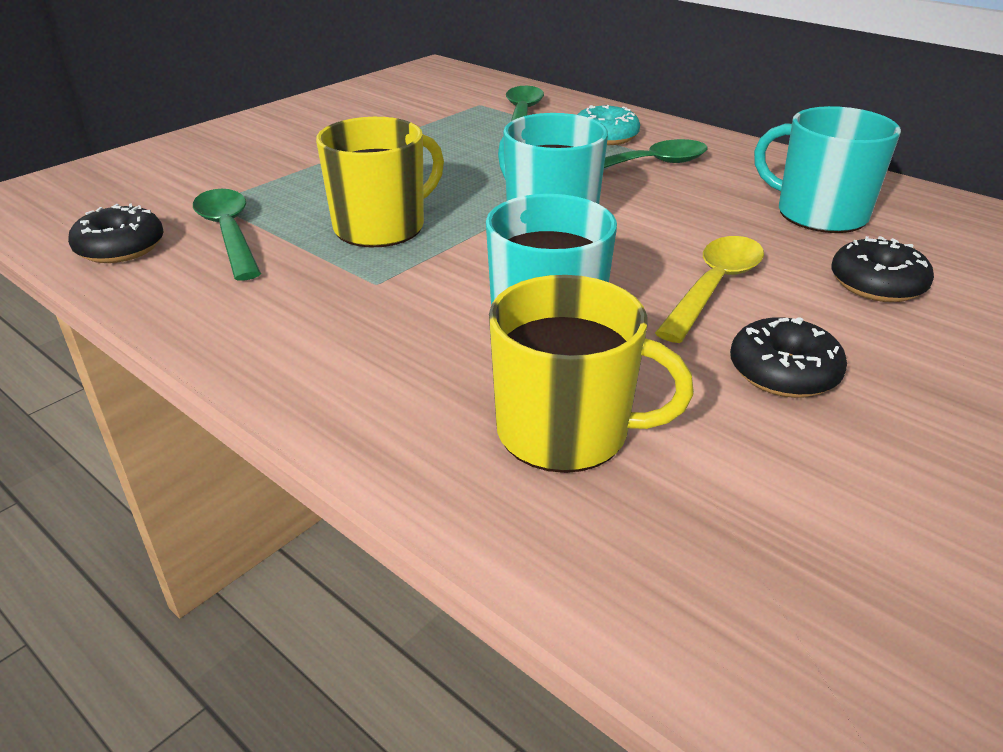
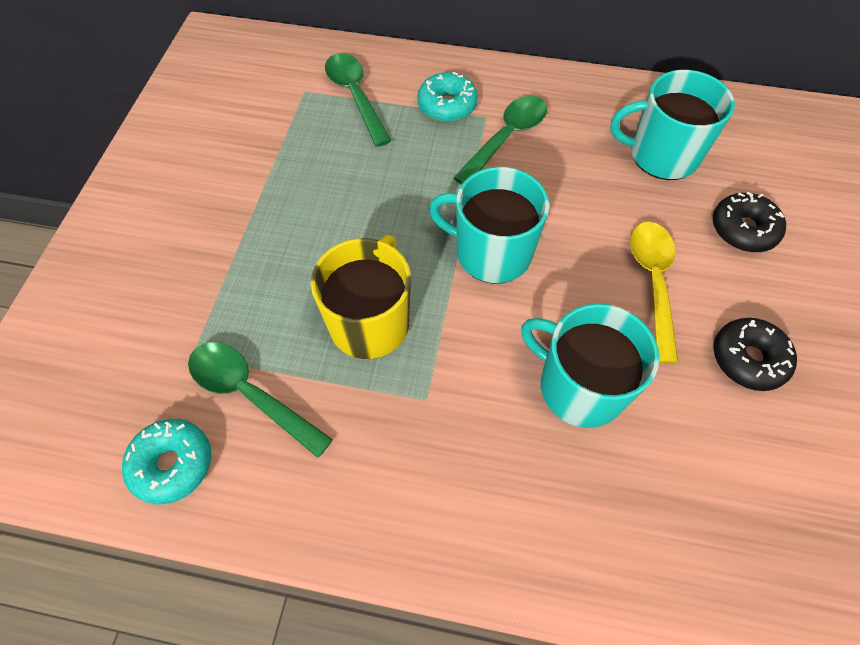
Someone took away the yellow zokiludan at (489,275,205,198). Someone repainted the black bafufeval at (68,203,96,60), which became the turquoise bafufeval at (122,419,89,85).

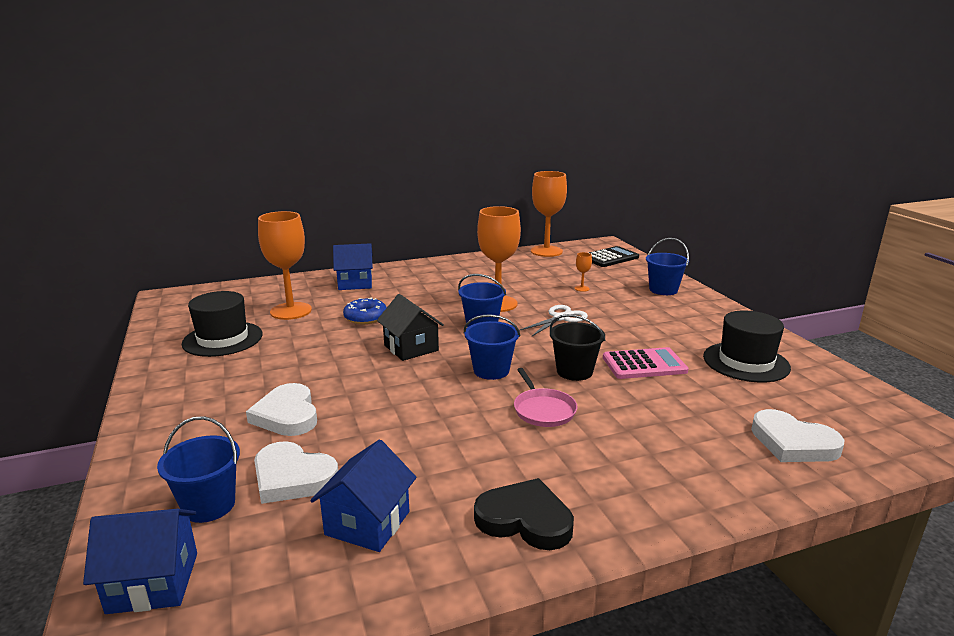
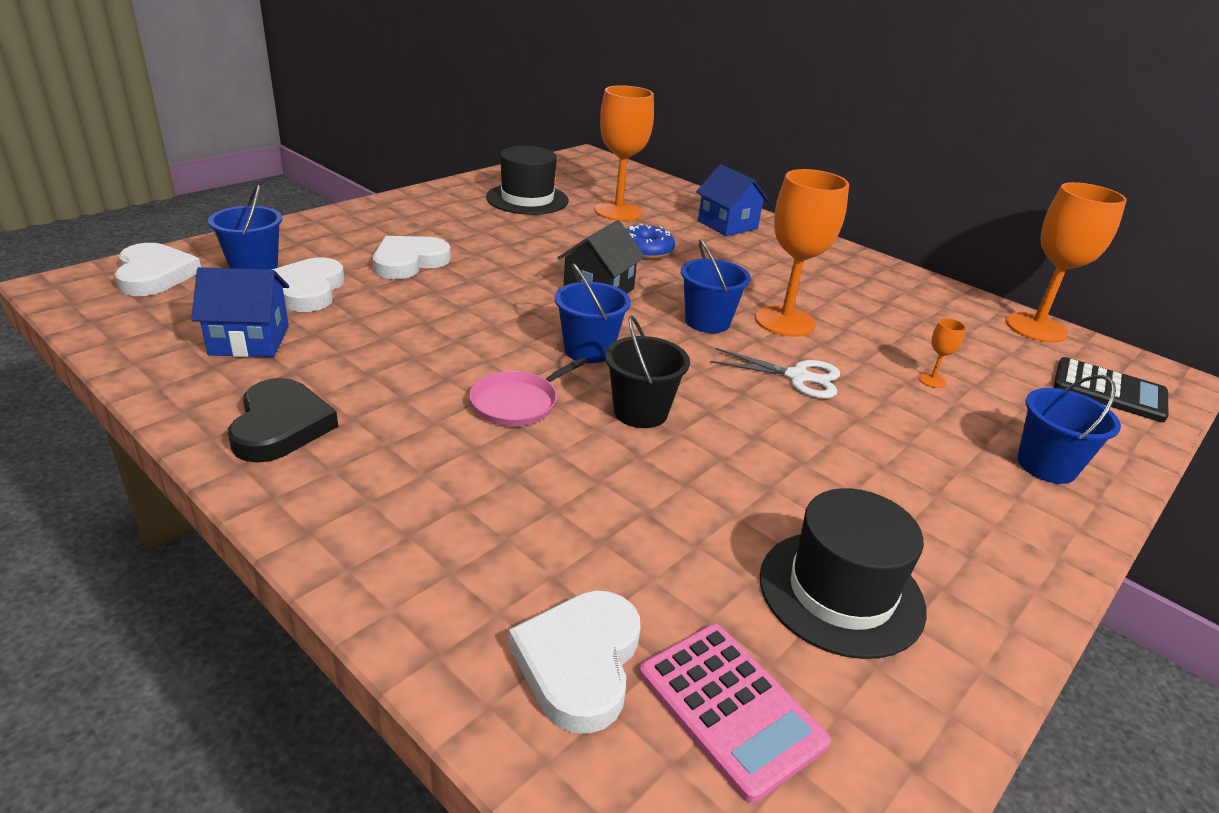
Someone carried the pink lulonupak from (603,347,86,32) to (639,624,192,179). Someone swapped the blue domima at (83,509,114,105) for the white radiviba at (115,243,86,53).

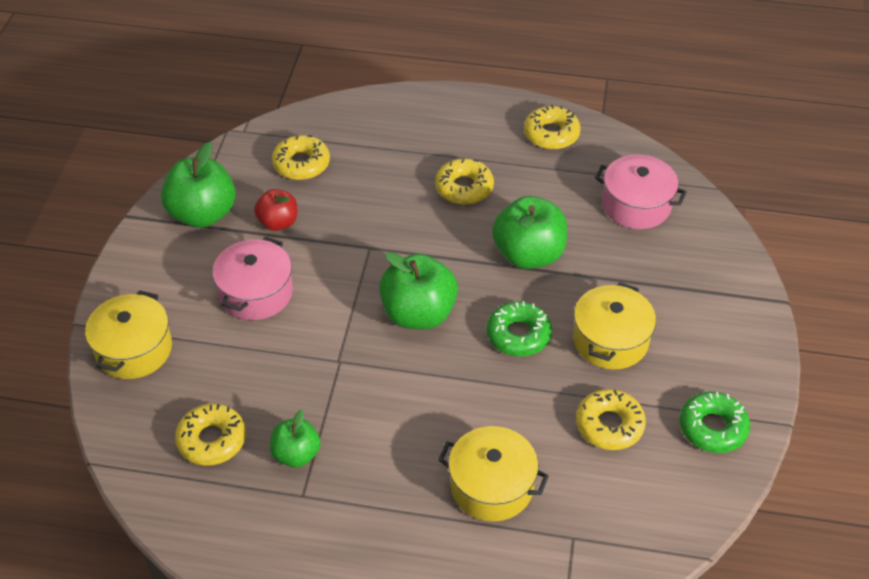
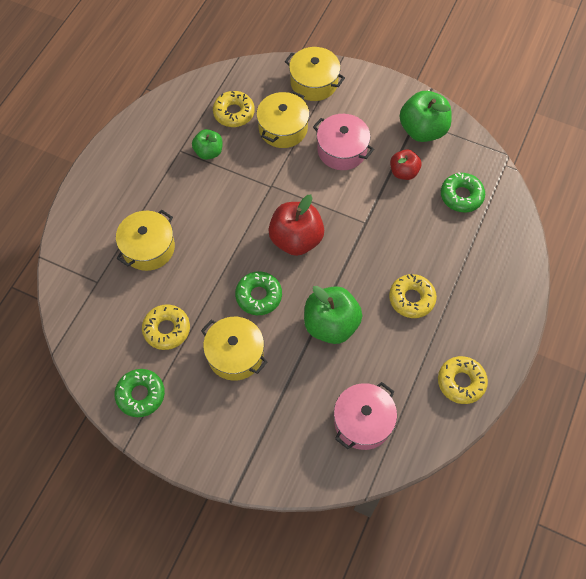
Someone put down the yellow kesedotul at (256,91,53,57). Someone repainted the yellow bafufeval at (272,135,58,45), which became the green bafufeval at (441,172,44,40). Someone repainted the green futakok at (379,252,79,77), which became the red futakok at (268,195,56,61).

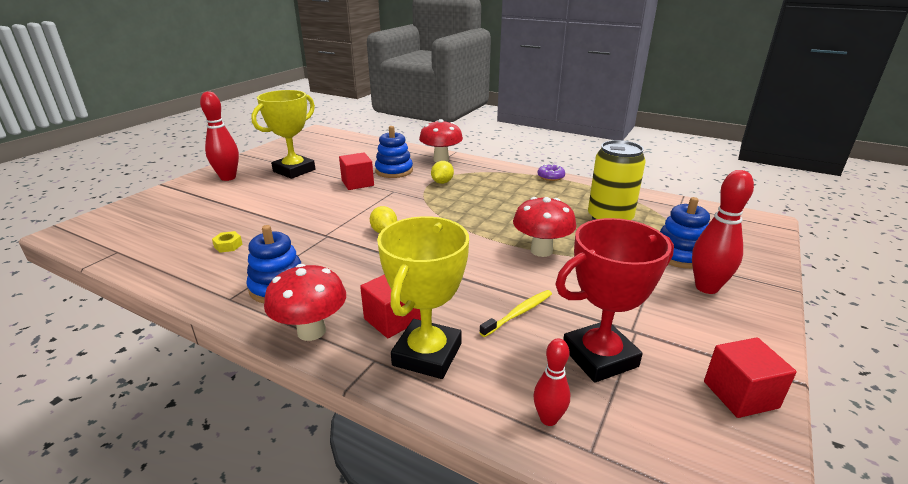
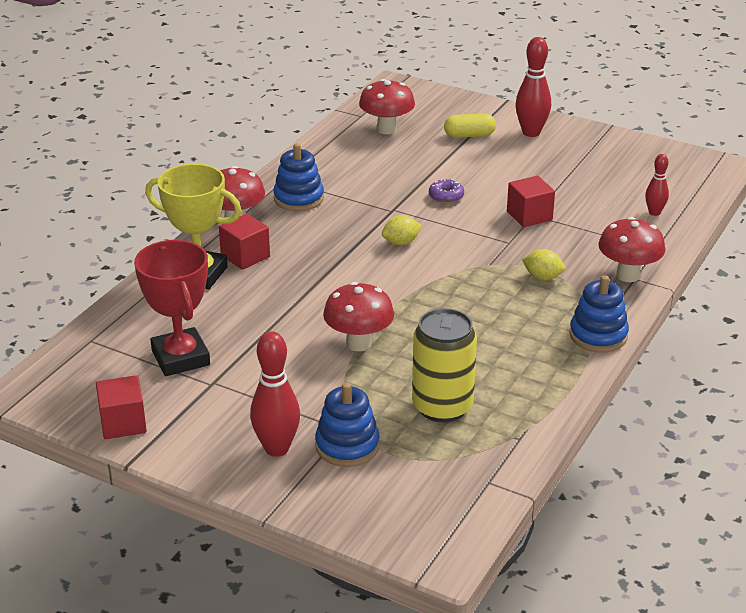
Someone took away the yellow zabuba at (212,231,31,22). Someone took away the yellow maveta at (251,90,64,89). Someone took away the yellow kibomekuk at (479,290,73,47). Someone put down the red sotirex at (359,79,56,55). Someone put down the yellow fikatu at (444,113,52,25). Someone carried the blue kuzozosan from (375,126,38,52) to (569,275,60,77). Someone carried the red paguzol from (534,338,36,88) to (645,154,24,62). Someone carried the purple bafufeval from (537,164,28,17) to (429,179,35,25).

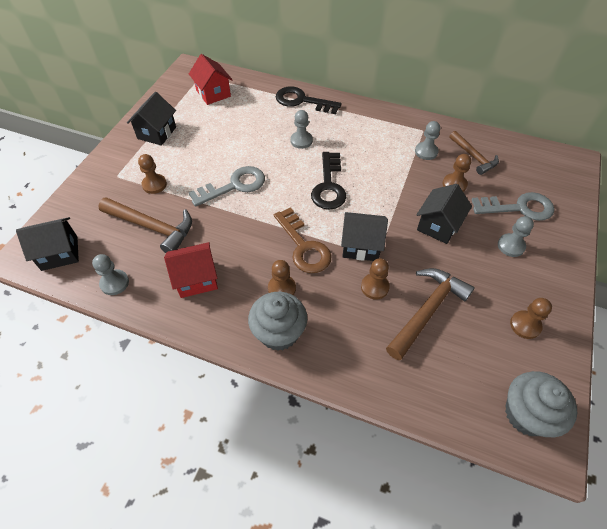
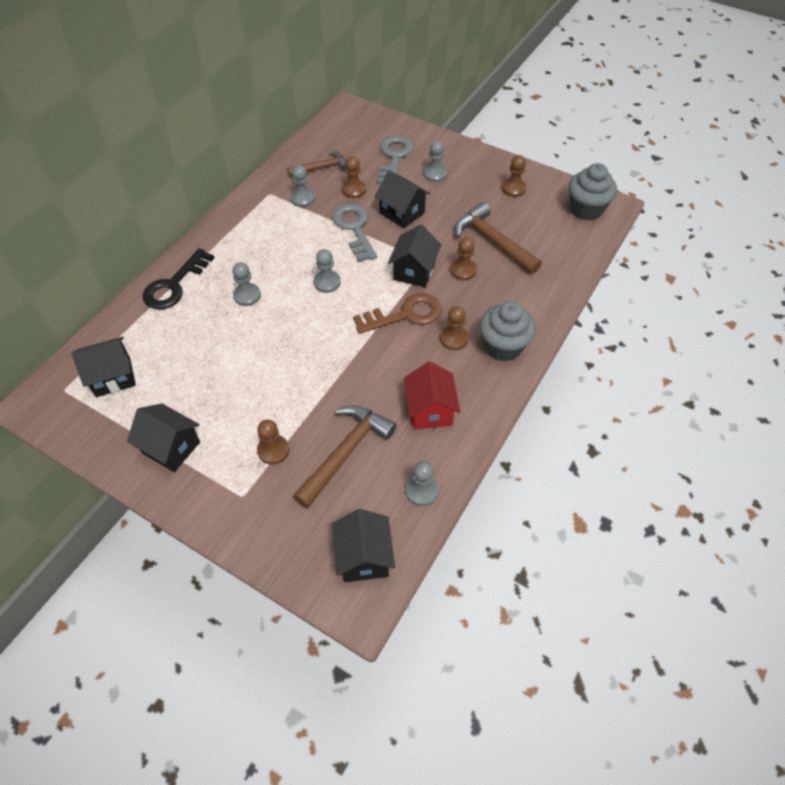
Someone carried the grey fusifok from (188,166,77,41) to (332,203,45,59). Someone swapped the black fusifok at (311,152,36,58) for the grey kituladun at (314,249,27,44). Someone repainted the red domima at (189,54,44,51), which became the black domima at (71,337,65,60).

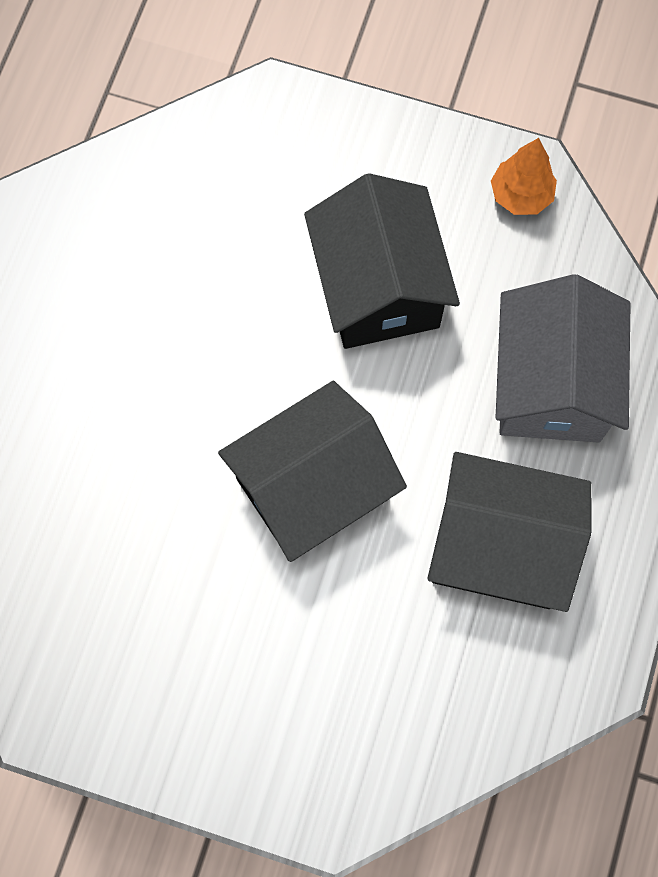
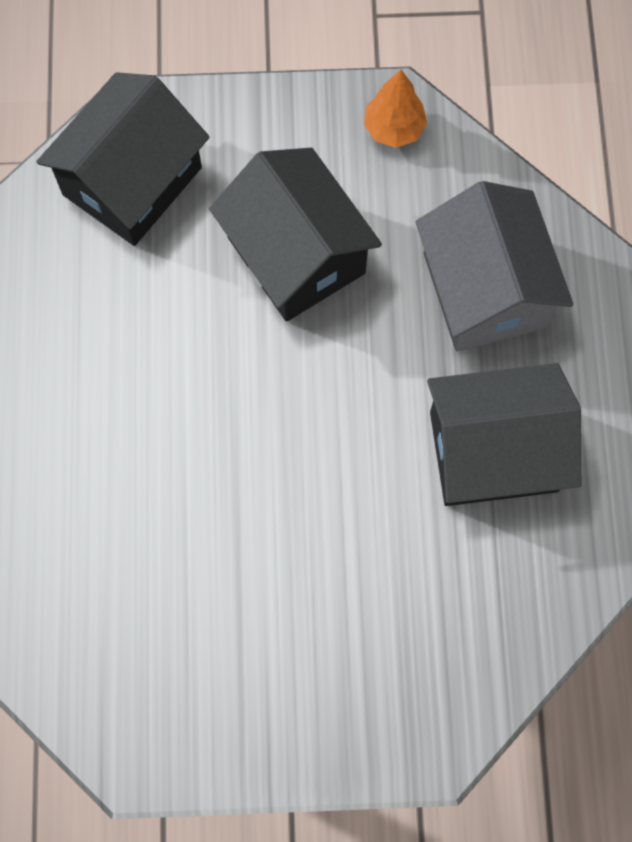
Someone carried the black domima from (218,381,189,181) to (36,72,174,174).

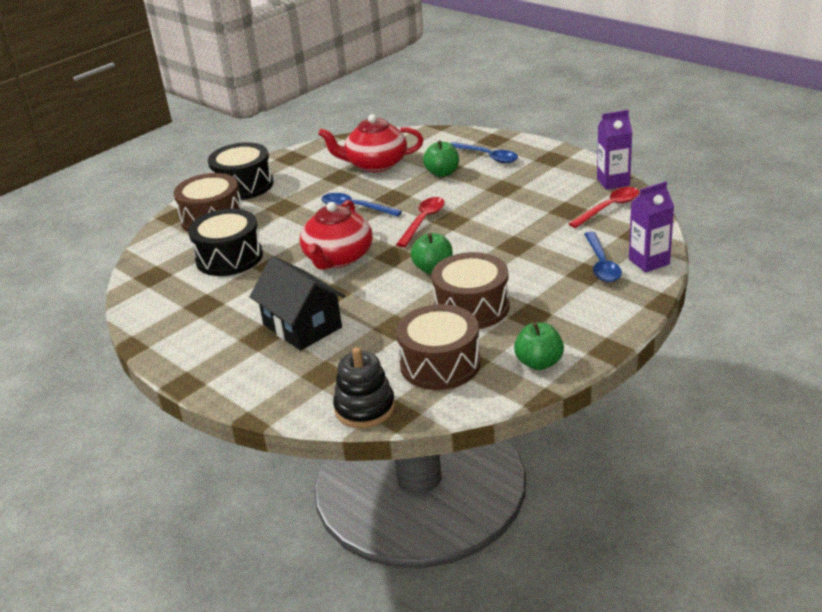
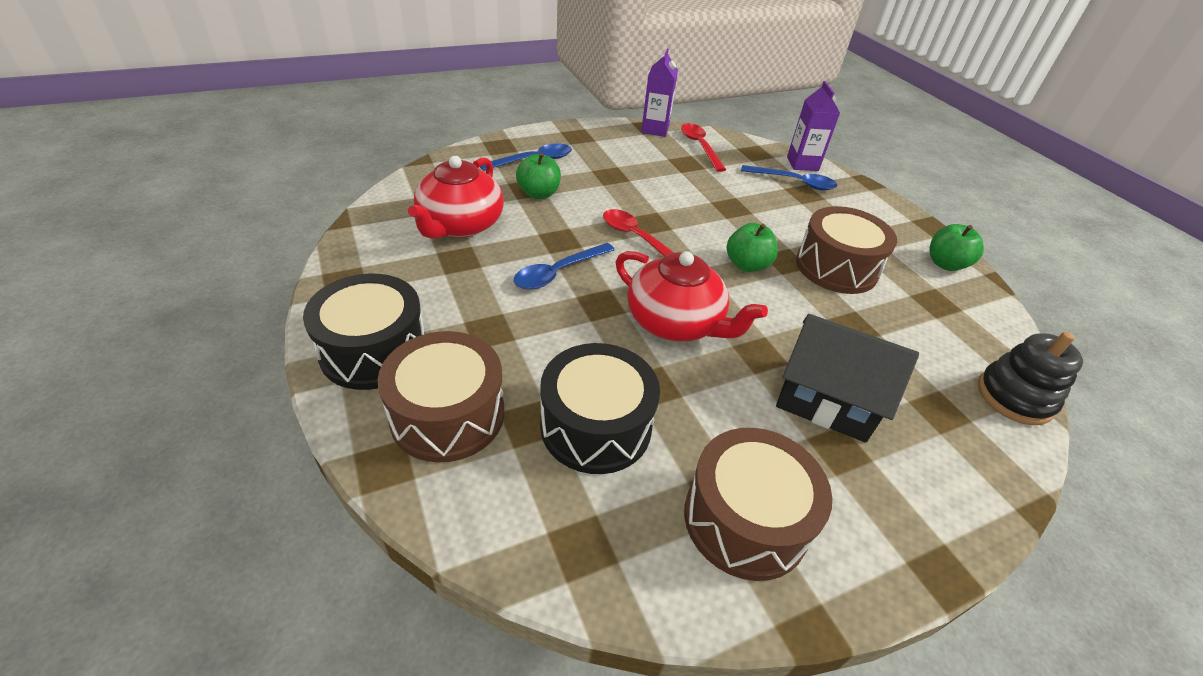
Someone carried the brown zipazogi from (396,304,85,86) to (684,428,148,153). Someone rotated the black domima at (249,256,96,95) by 45 degrees clockwise.

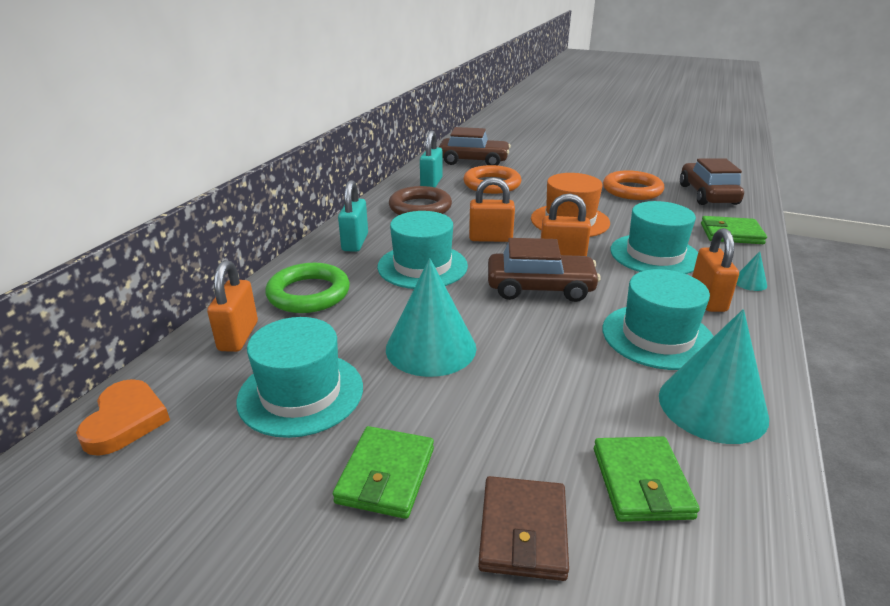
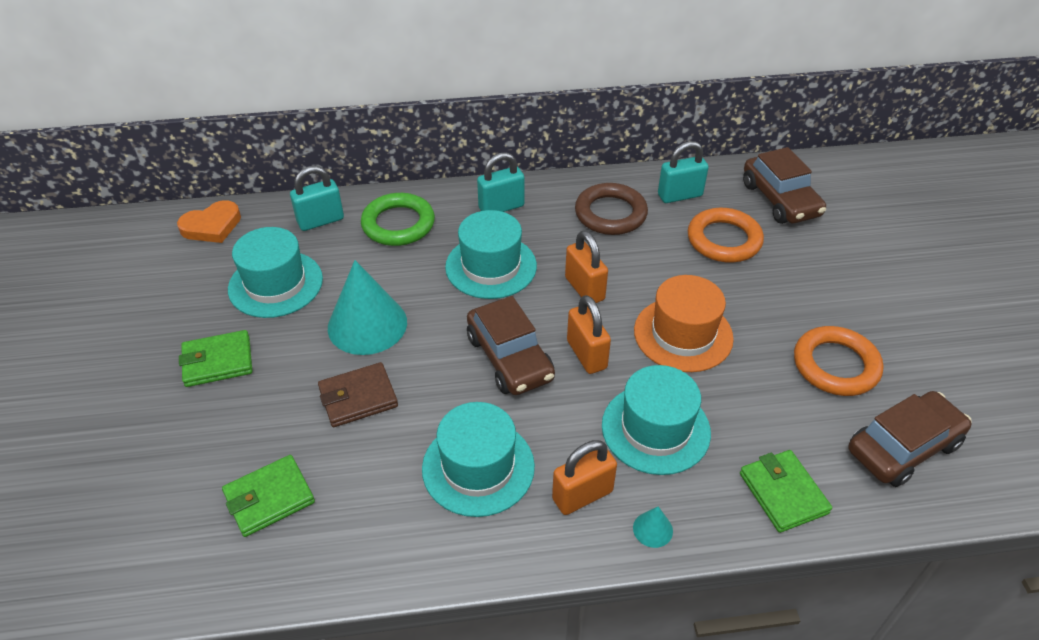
Someone took away the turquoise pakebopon at (659,309,110,135). Someone carried the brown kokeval from (478,476,91,105) to (318,362,80,65). Someone repainted the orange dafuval at (207,260,51,92), which became the turquoise dafuval at (290,166,54,65).

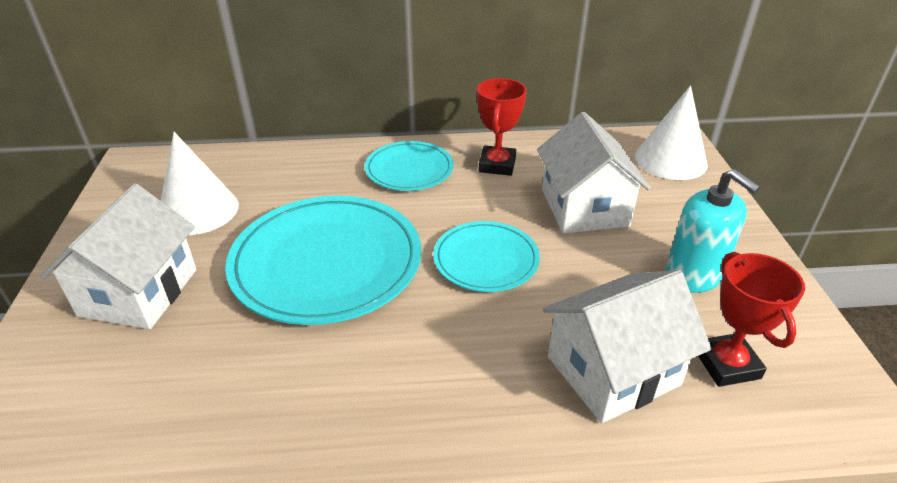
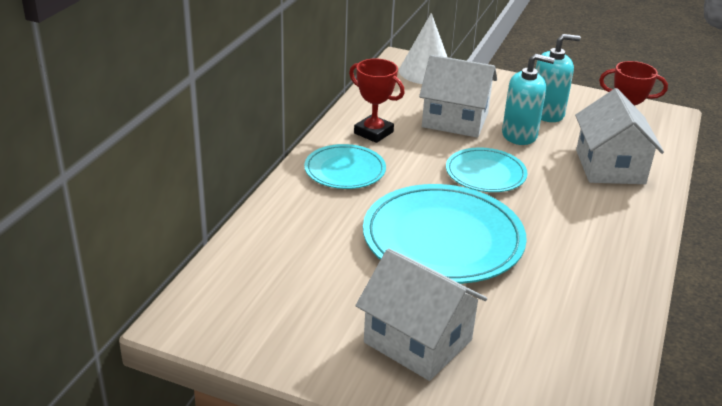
Someone took away the white pakebopon at (161,132,78,103). Someone put down the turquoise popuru at (502,54,53,91).

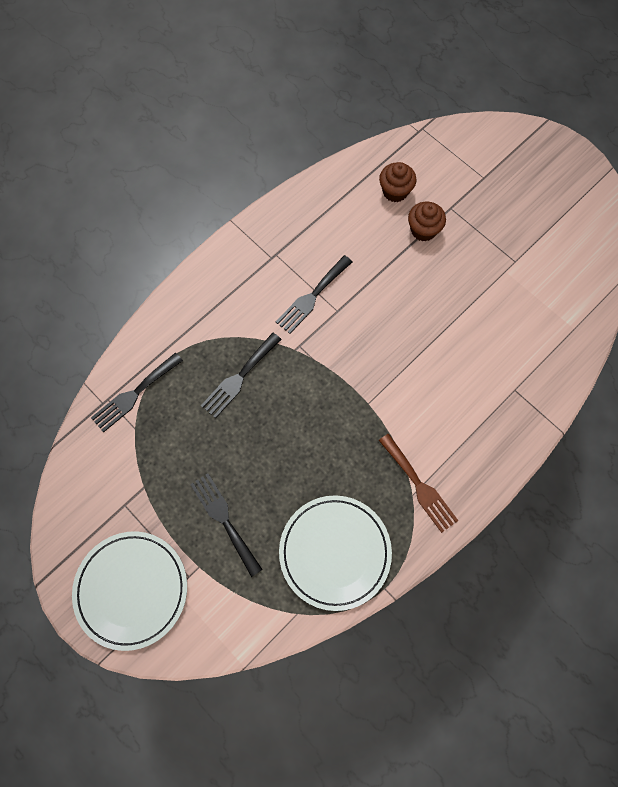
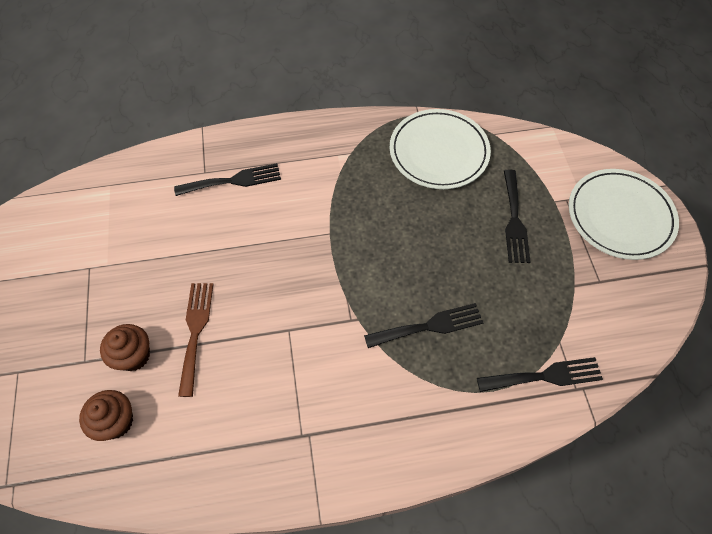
Someone carried the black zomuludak from (276,255,76,79) to (174,163,107,33). Someone carried the brown zomuludak from (379,434,79,99) to (178,283,35,114).

